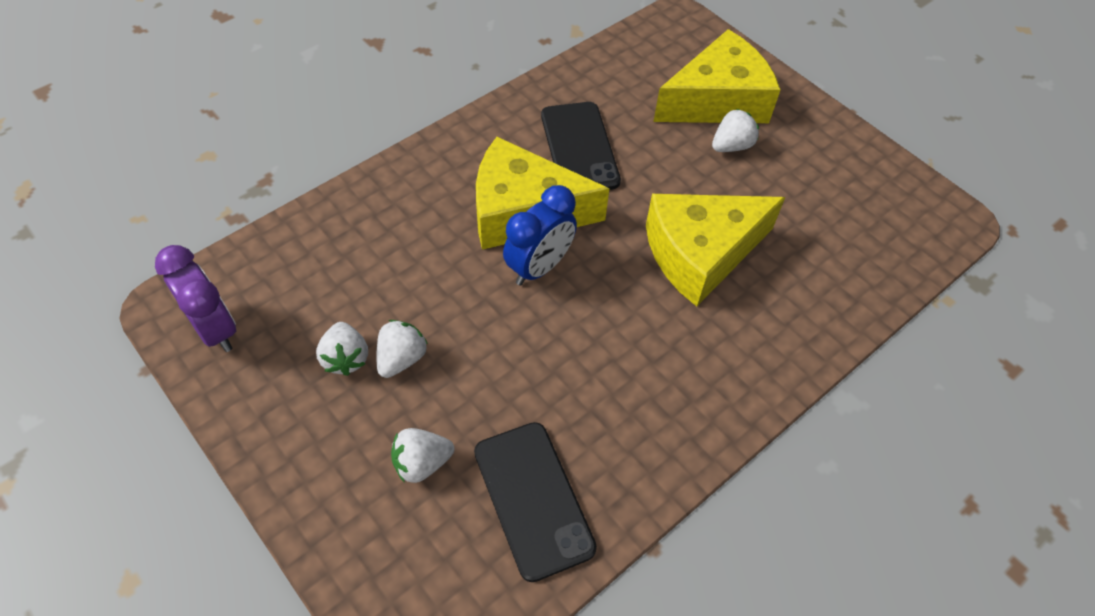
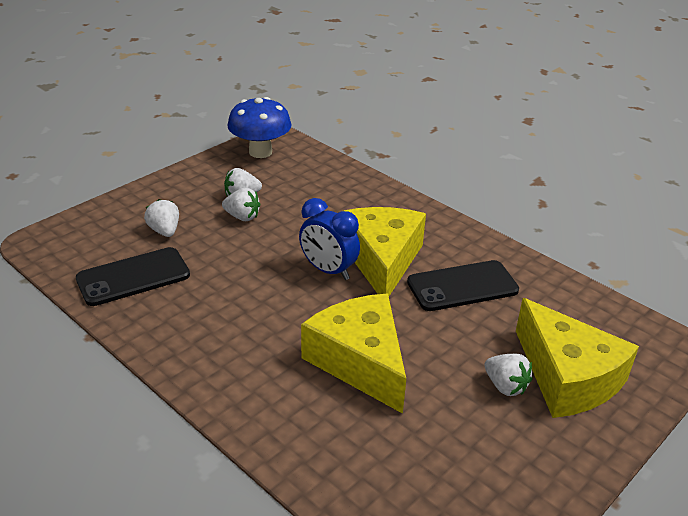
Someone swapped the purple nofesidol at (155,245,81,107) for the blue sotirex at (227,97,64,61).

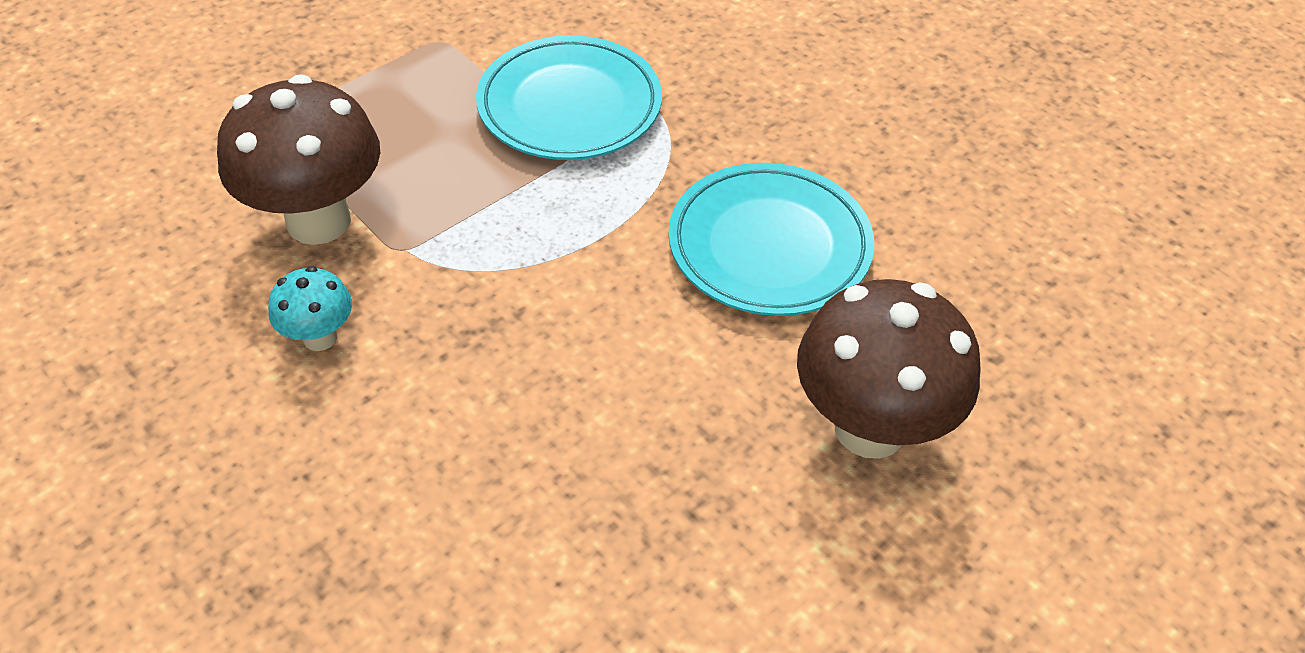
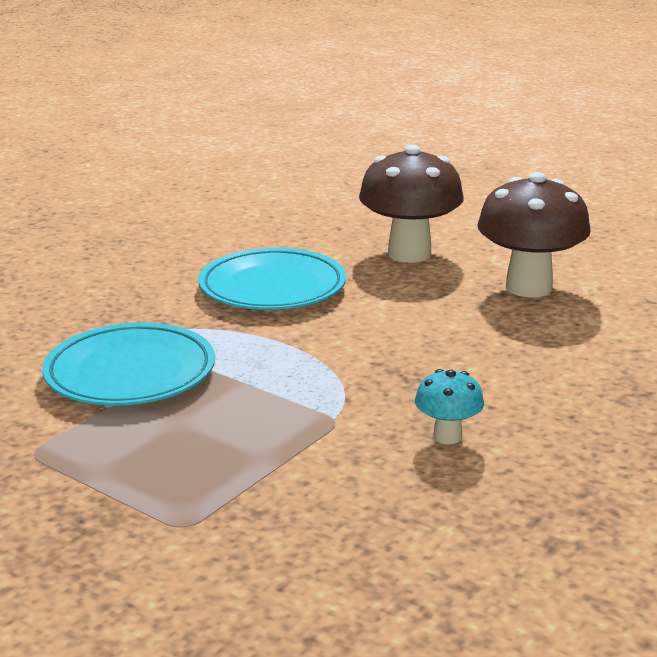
Someone carried the brown sotirex from (217,75,163,170) to (477,172,114,125).

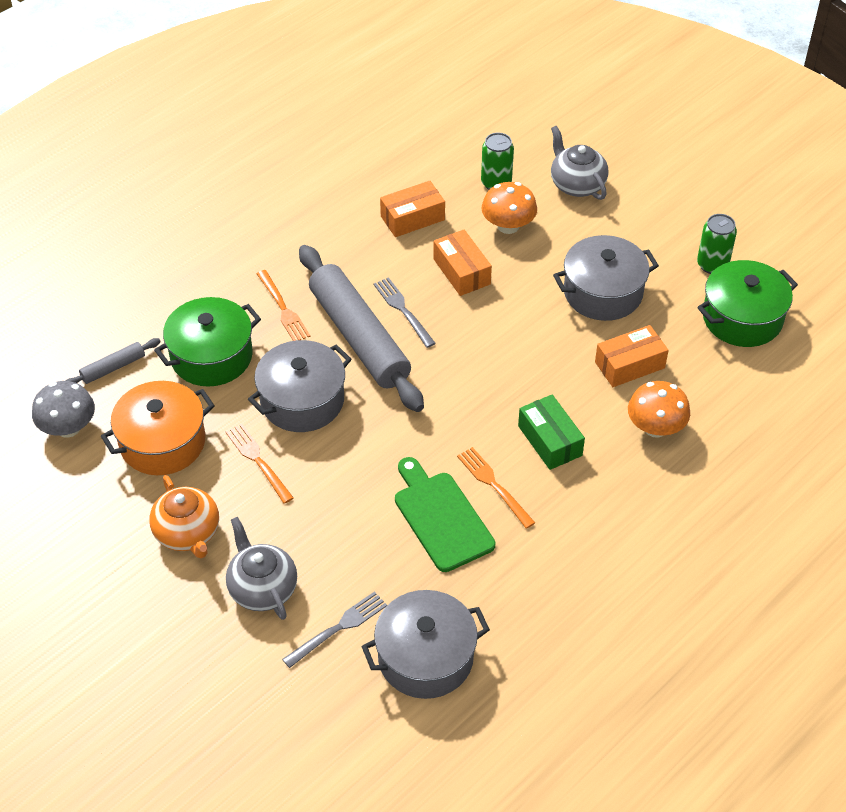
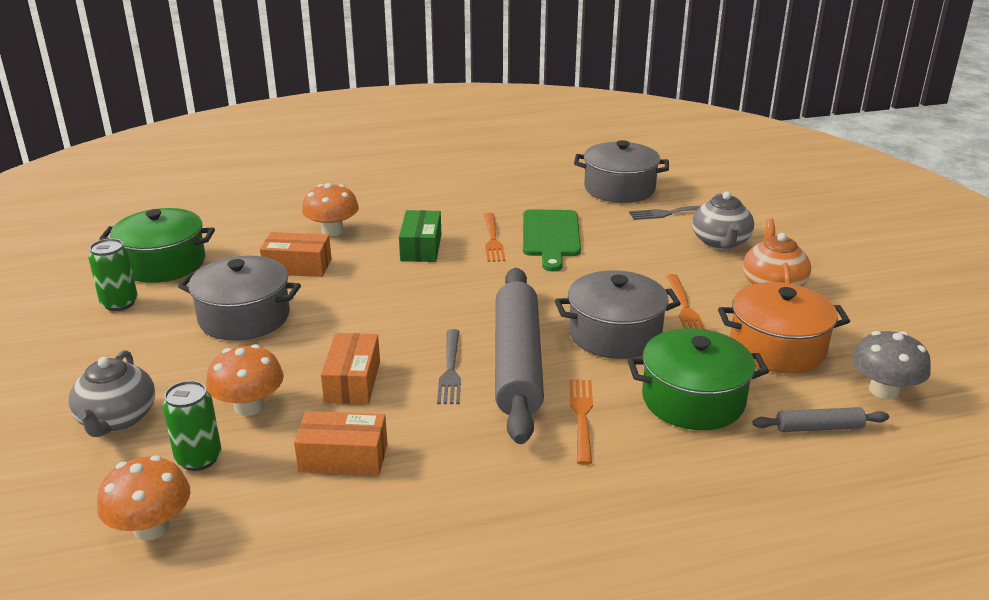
Someone put down the orange sotirex at (97,456,94,84).

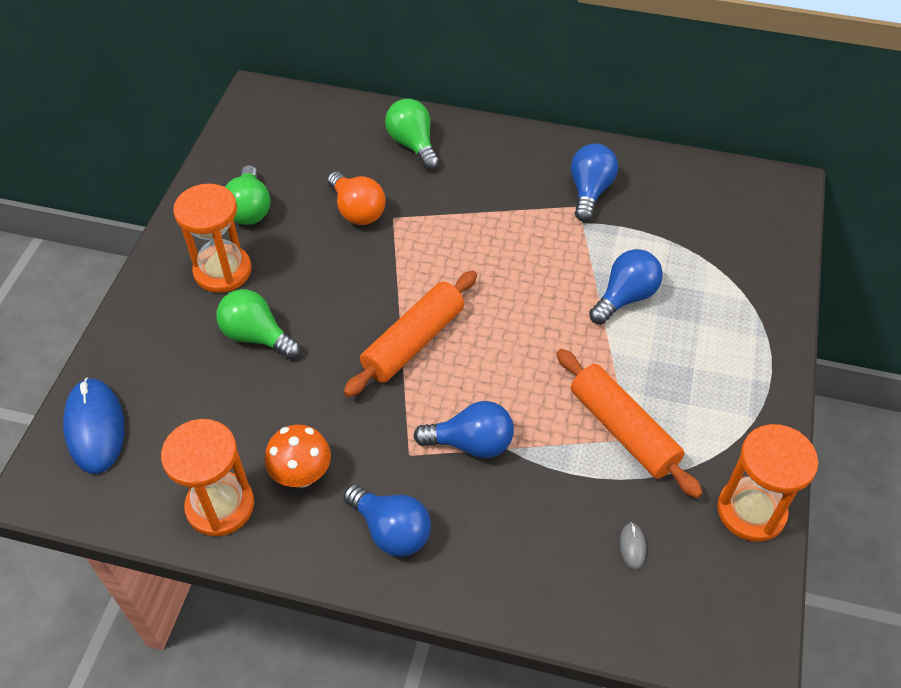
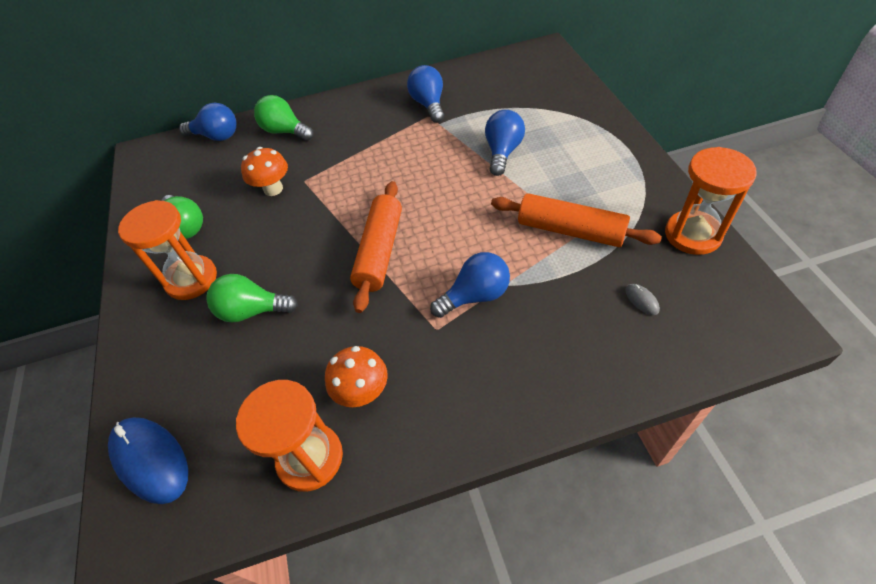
Someone carried the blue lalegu from (343,484,88,73) to (179,103,58,38). Someone swapped the orange lalegu at (327,171,59,54) for the orange sotirex at (241,147,47,49).

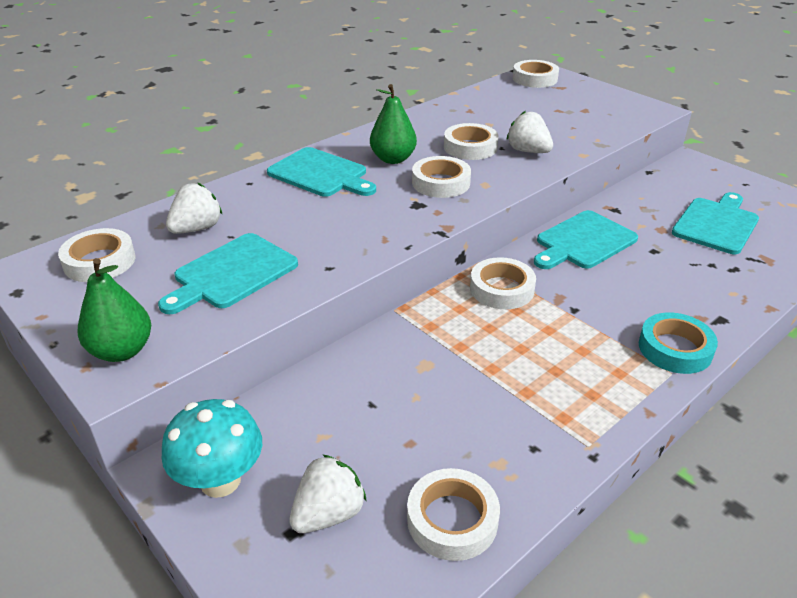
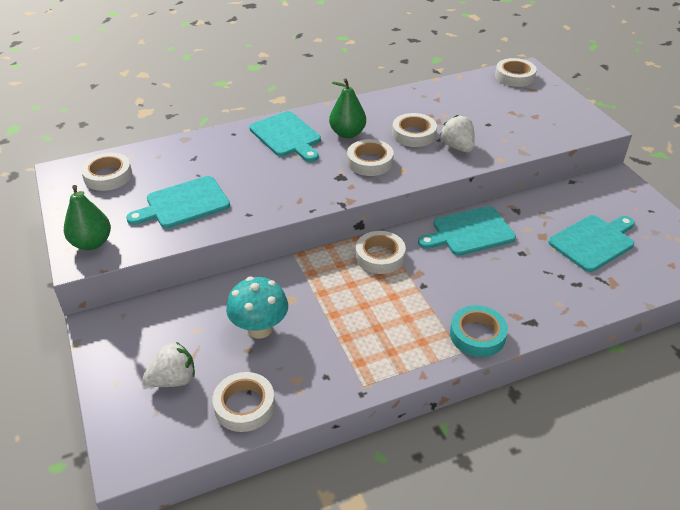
Someone took away the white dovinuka at (166,182,56,52). Someone carried the turquoise sotirex from (162,399,100,99) to (226,277,62,62).

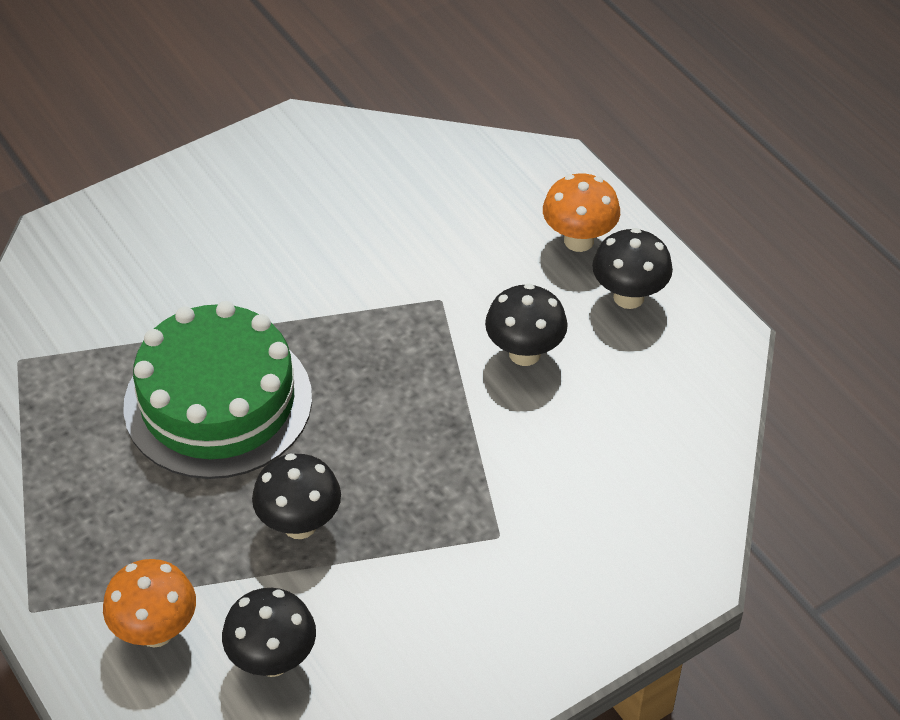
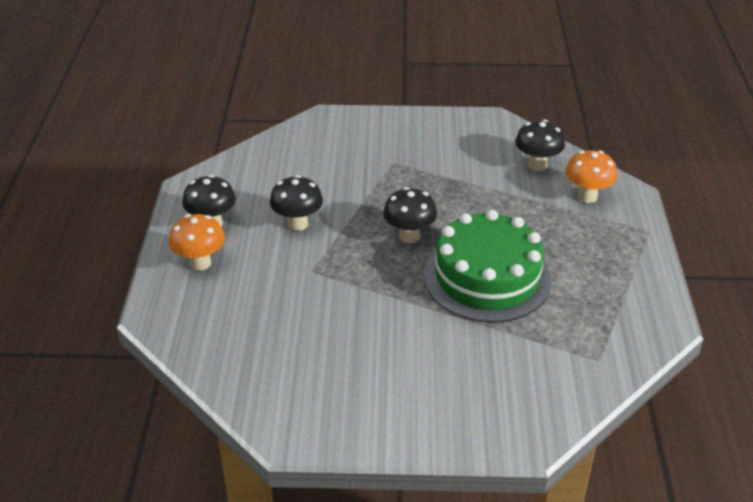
Someone carried the black sotirex from (252,453,89,86) to (383,187,54,56).

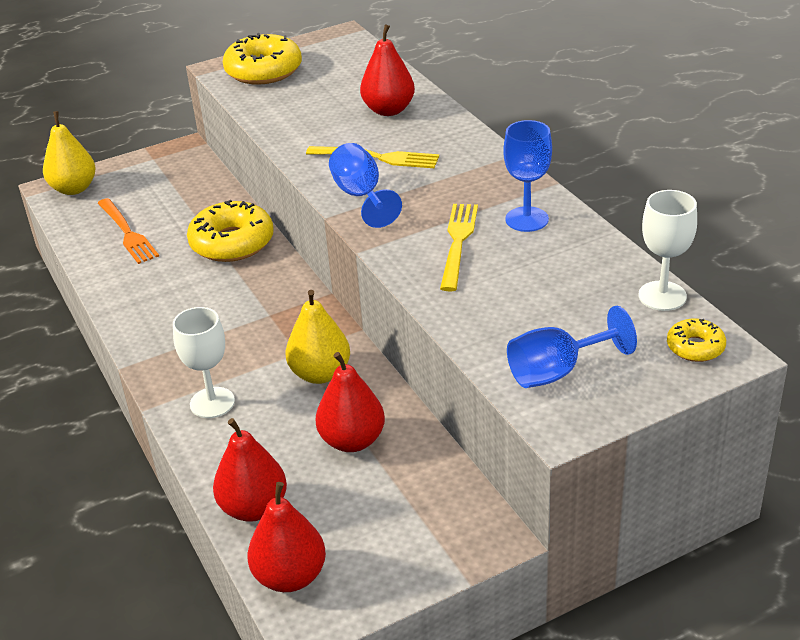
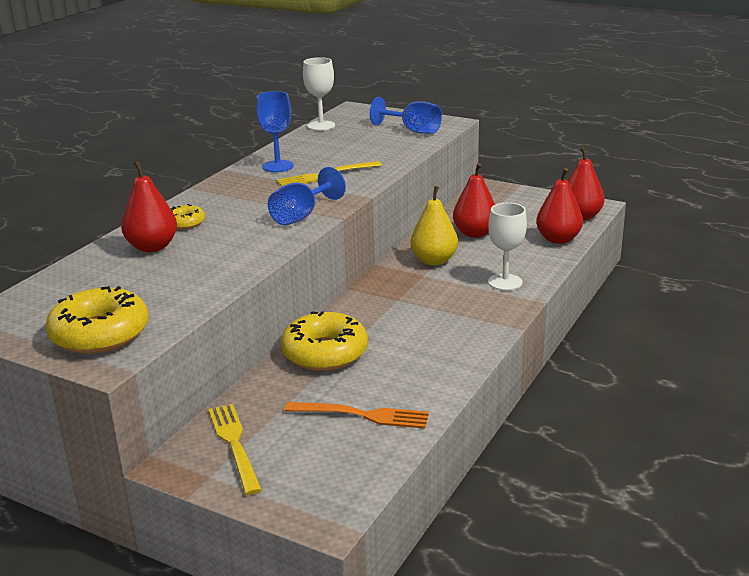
Someone took away the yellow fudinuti at (43,111,53,84). Someone carried the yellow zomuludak from (306,146,133,22) to (208,404,54,91). Someone carried the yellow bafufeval from (667,318,59,44) to (170,204,35,26). Someone rotated the orange zomuludak at (98,198,61,66) by 75 degrees clockwise.

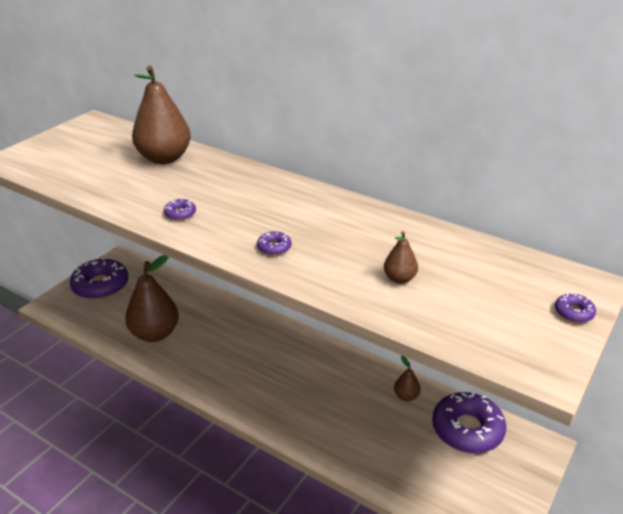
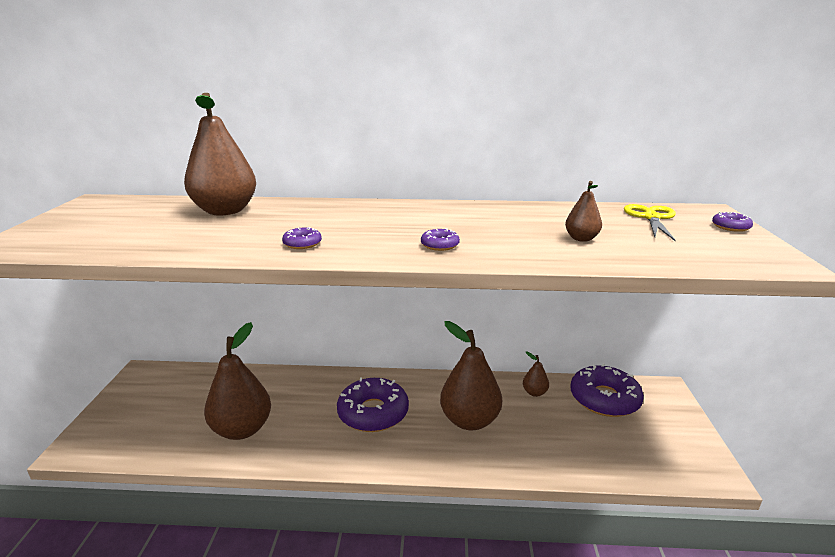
Someone put down the brown fudinuti at (440,321,62,109). Someone put down the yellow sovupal at (624,204,52,37). Someone carried the purple bafufeval from (70,257,58,43) to (337,378,72,54).

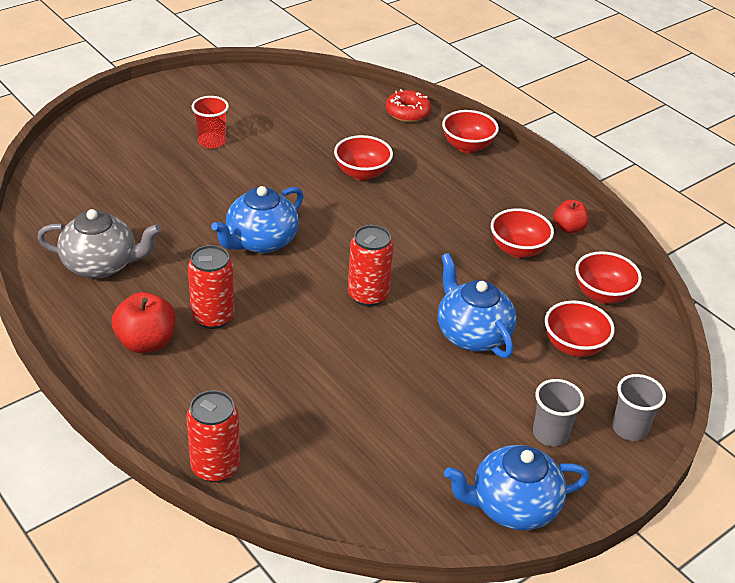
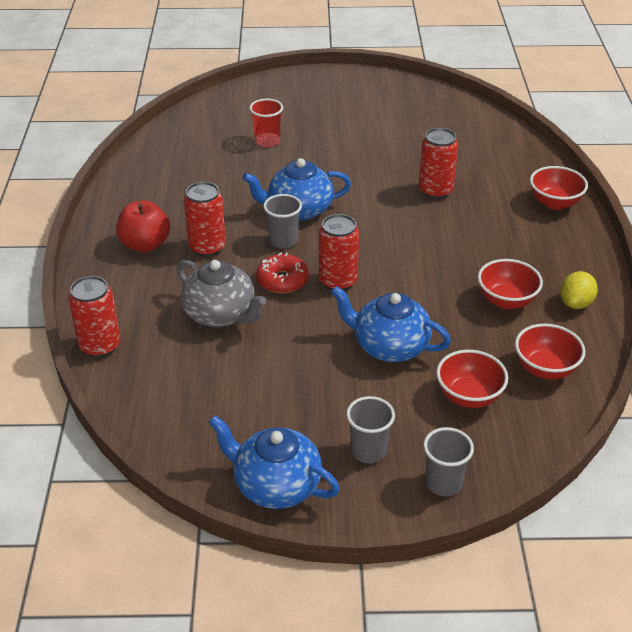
Someone put down the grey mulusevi at (263,194,39,55). Someone carried the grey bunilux from (37,209,124,69) to (177,260,89,67). Someone carried the red mulusevi from (191,96,38,53) to (249,99,34,48). Someone carried the red bafufeval from (386,89,45,33) to (256,253,53,40). Someone swapped the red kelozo at (334,135,59,46) for the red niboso at (419,128,39,71). Someone swapped the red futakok at (554,199,35,35) for the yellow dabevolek at (560,271,38,38). Someone rotated the blue bunilux at (438,253,79,105) by 75 degrees counterclockwise.

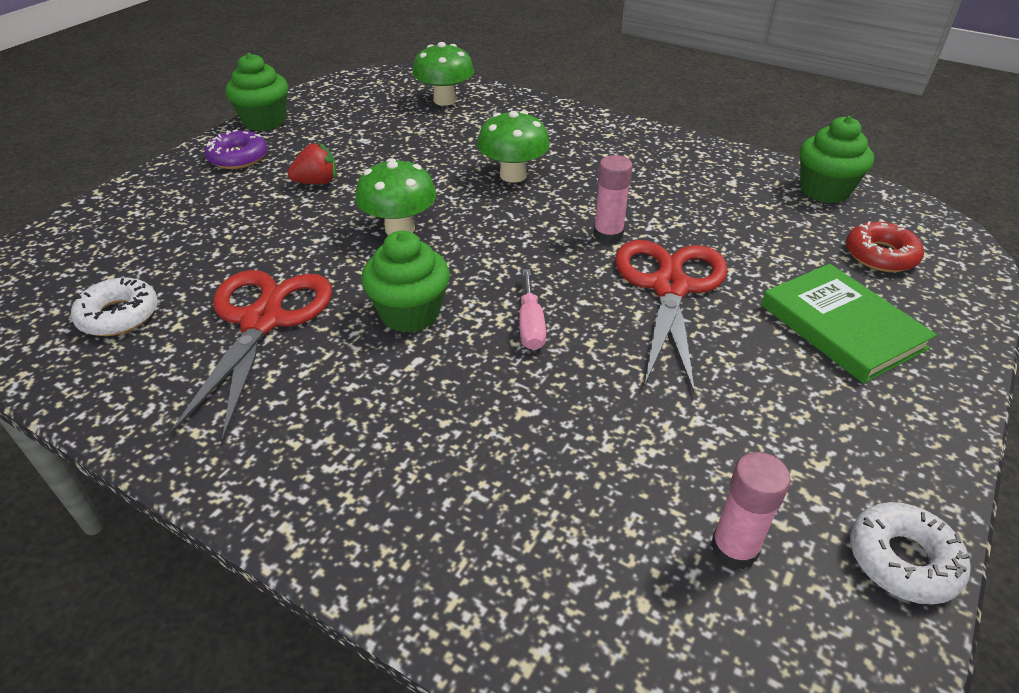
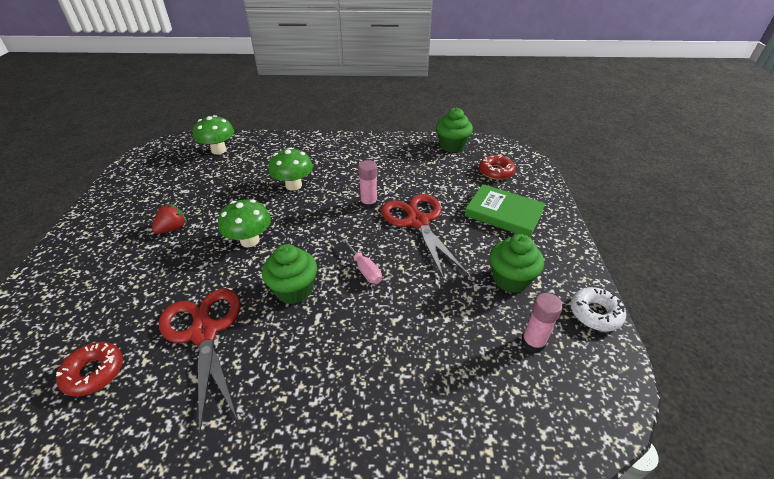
Someone took away the purple bafufeval at (205,129,62,40). Someone carried the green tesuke from (225,53,63,78) to (490,234,54,59). Someone repainted the white bafufeval at (71,277,87,59), which became the red bafufeval at (56,342,67,55).

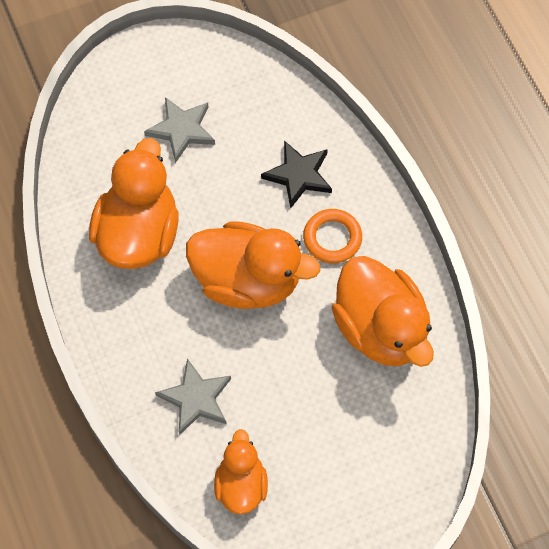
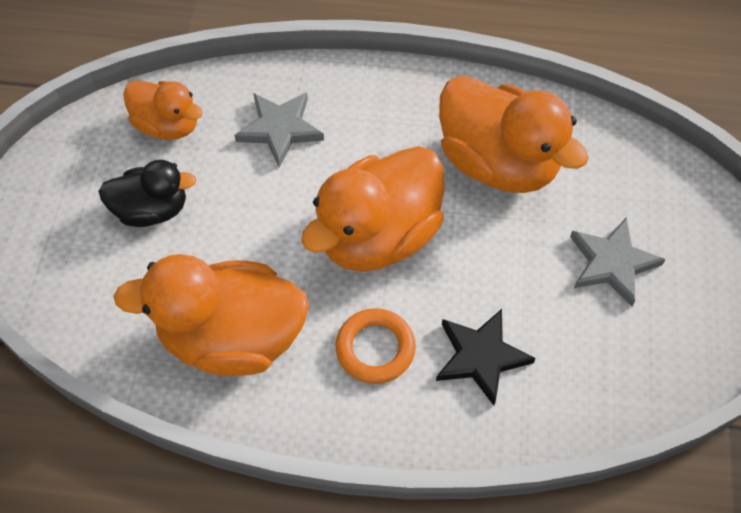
Someone put down the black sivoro at (98,159,98,68).

